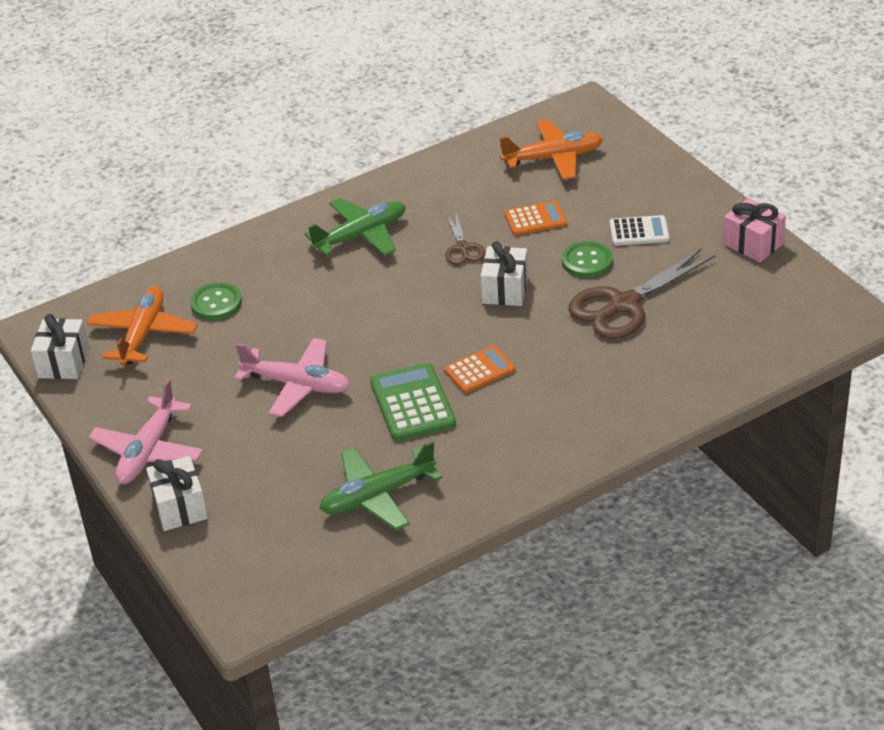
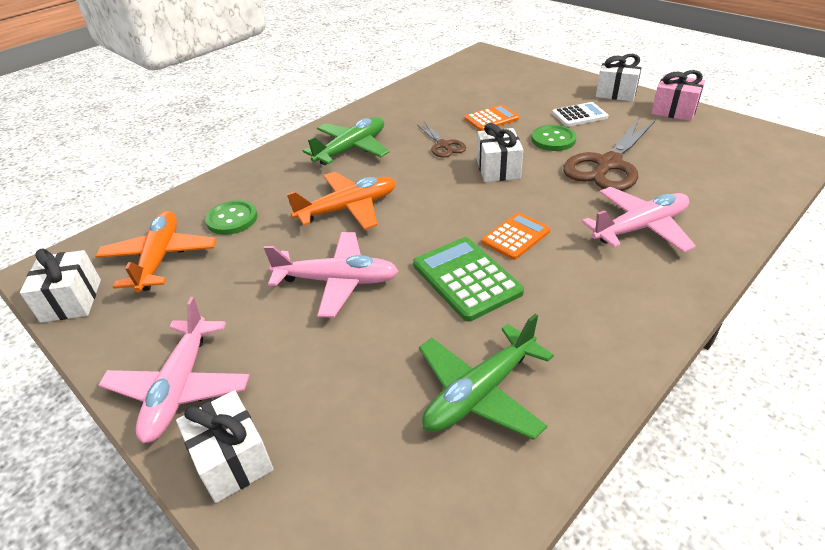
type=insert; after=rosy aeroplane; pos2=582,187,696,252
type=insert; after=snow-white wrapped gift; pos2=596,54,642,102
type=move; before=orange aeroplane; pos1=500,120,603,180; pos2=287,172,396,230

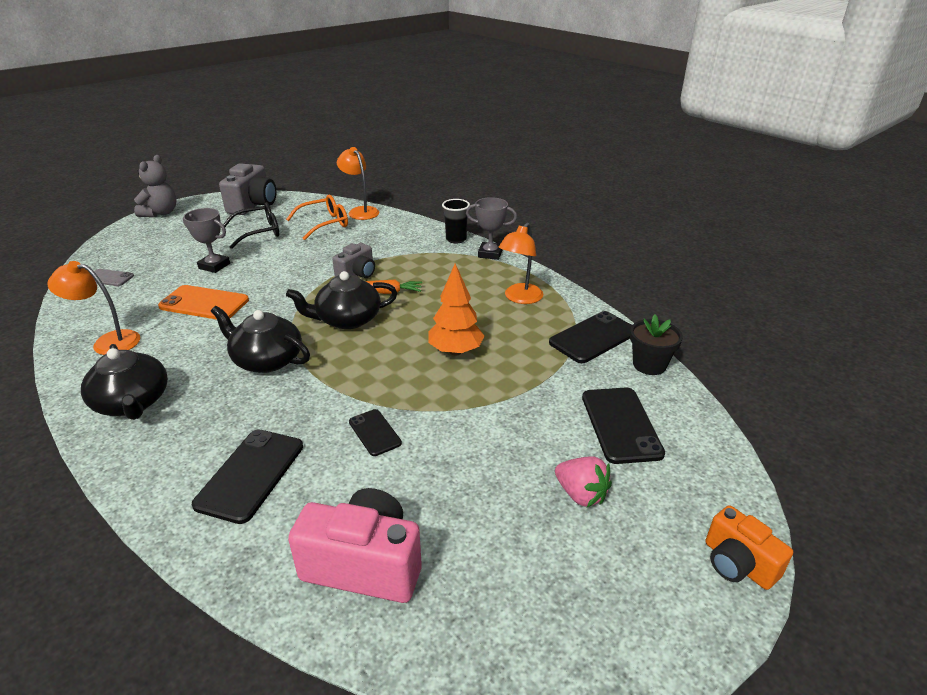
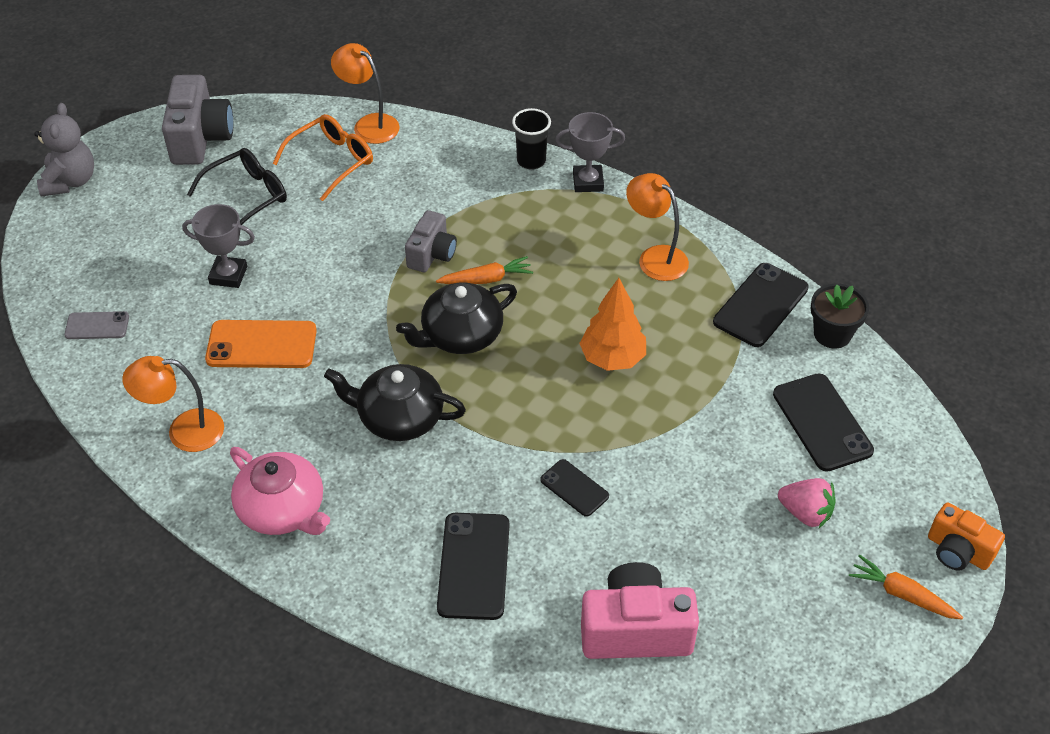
type=insert; after=orange toy carrot; pos2=849,554,963,620
type=recolor; before=black china teapot; after=rosy china teapot; pos1=81,344,168,420; pos2=230,447,330,535
type=rotate; before=orange lamp; pos1=498,223,543,304; pos2=626,173,689,281; turn=120

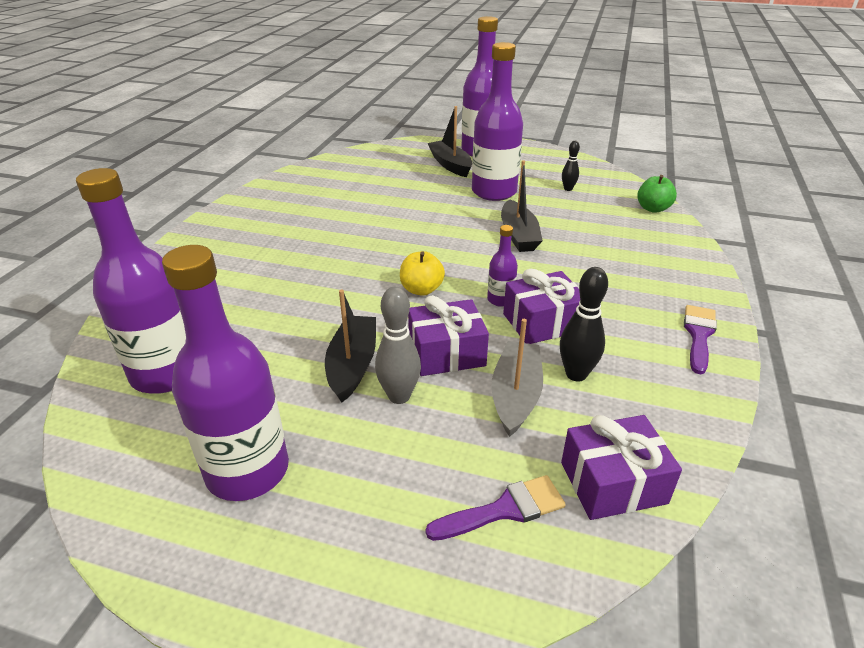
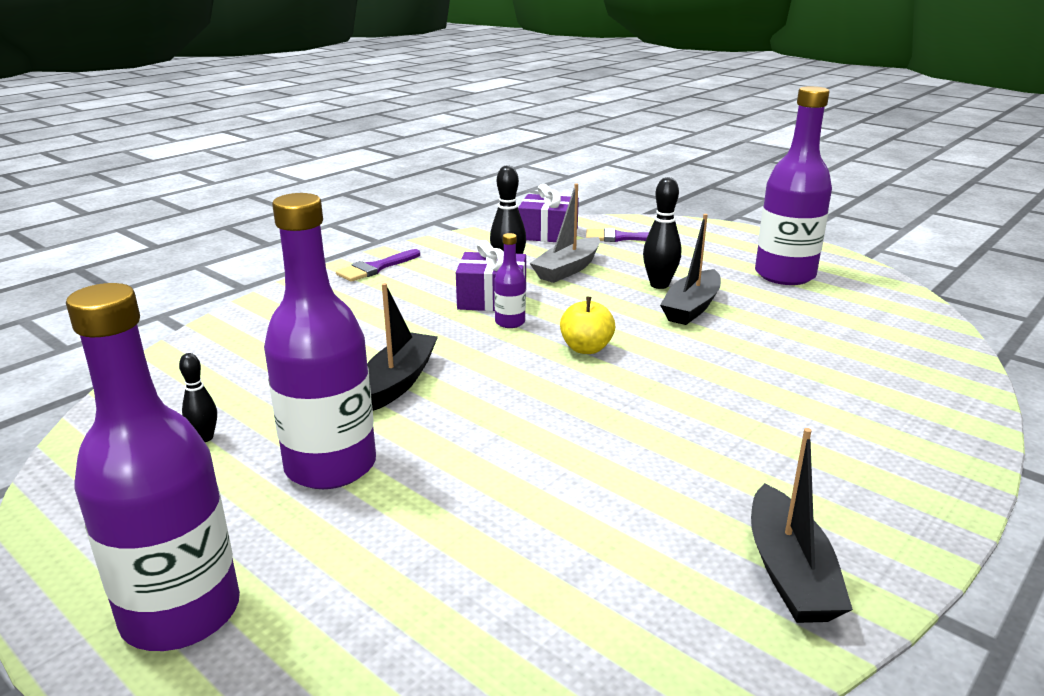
type=delete; before=royal purple bottle; pos1=76,168,186,394
type=delete; before=royal purple wrapped gift; pos1=408,295,489,376
type=delete; before=green apple; pos1=637,175,677,213
type=move; before=black boat; pos1=428,106,472,177; pos2=751,428,853,623
type=recolor; before=ash-grey skittle; after=black skittle; pos1=375,287,421,404; pos2=643,177,681,289

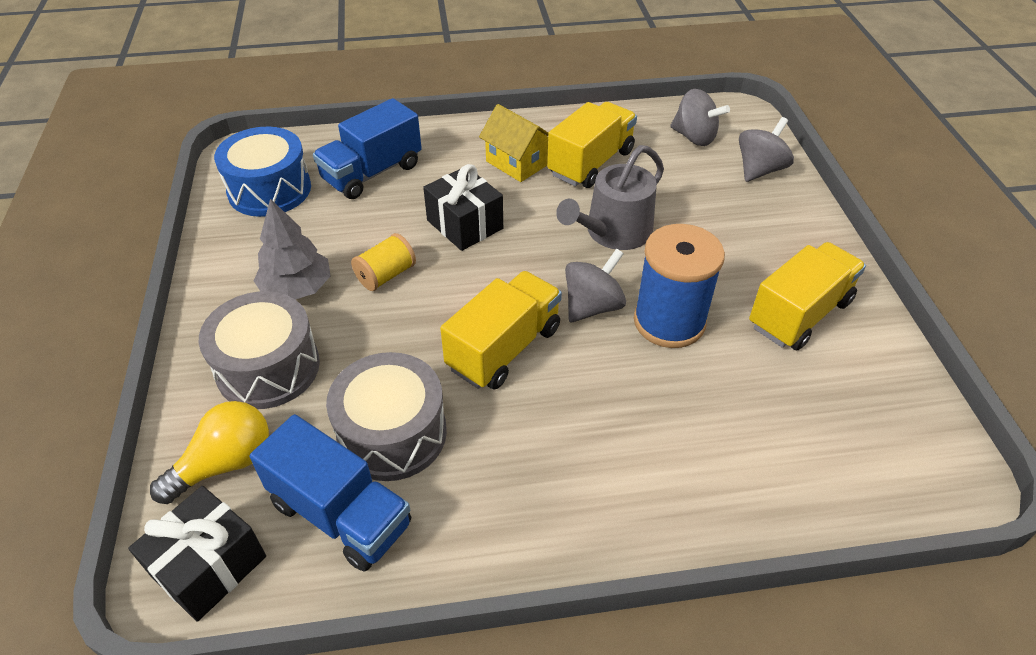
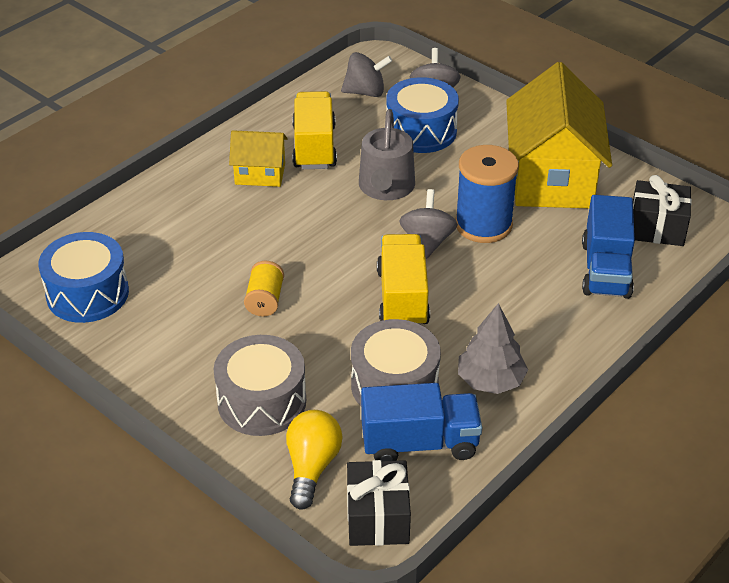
type=insert; after=blue toy drum; pos2=386,77,459,153
type=move; before=ash-grey tree; pos1=254,199,331,299; pos2=458,303,528,394
type=move; before=blue lorry; pos1=313,98,422,199; pos2=582,195,635,299
type=move; before=black wrapped gift; pos1=423,164,503,251; pos2=633,175,692,246
type=replace; before=bright yellow lorry; after=bright yellow toy house; pos1=749,242,866,350; pos2=506,62,612,208

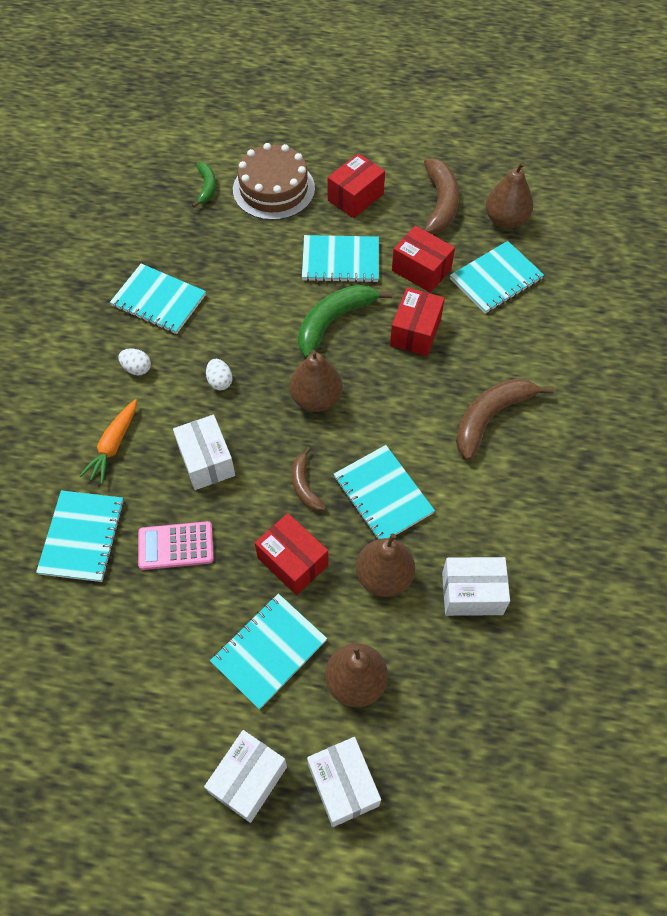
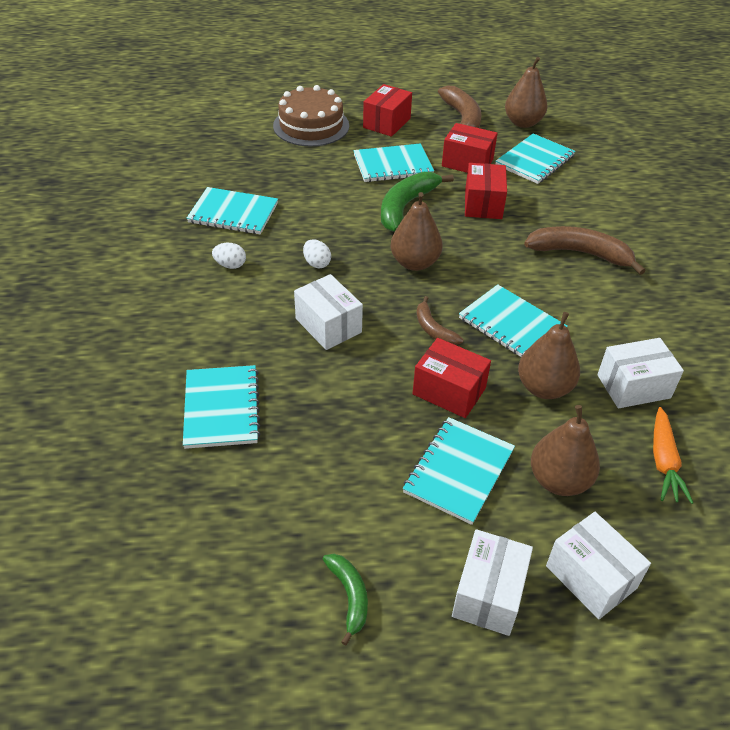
type=delete; before=rosy adding machine; pos1=138,521,214,570
type=move; before=orange toy carrot; pos1=79,399,137,484; pos2=653,407,693,504
type=move; before=green toy banana; pos1=192,162,216,208; pos2=323,554,368,646
type=rotate; before=russet toy banana; pos1=456,379,554,460; pos2=524,226,646,275; turn=75

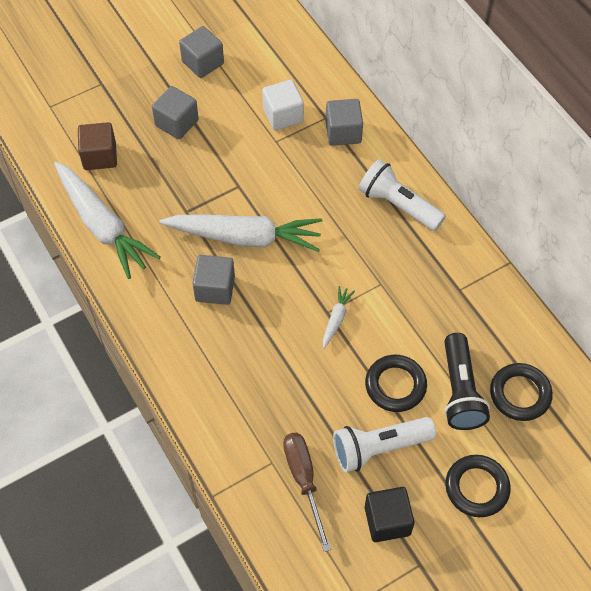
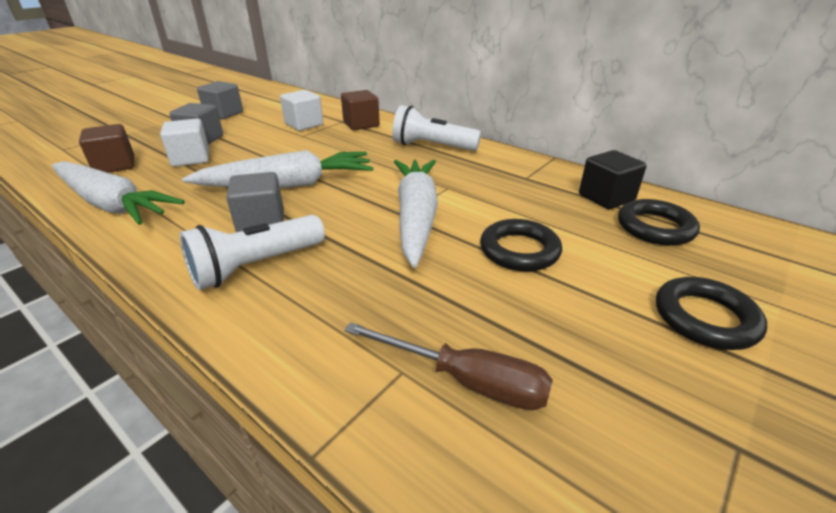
type=delete; before=black torch; pos1=444,333,490,430
type=insert; after=snow-white cube; pos2=160,118,209,167
type=move; before=snow-white torch; pos1=333,417,436,473; pos2=179,215,325,290
type=move; before=black cube; pos1=365,487,415,542; pos2=579,150,647,209
type=recolor; before=ash-grey cube; after=russet cube; pos1=326,99,363,146; pos2=341,90,380,130
type=rotate; before=russet screwdriver; pos1=283,433,331,552; pos2=344,322,553,410; turn=150
type=resize; before=snow-white toy carrot; pos1=323,286,355,349; pos2=394,160,438,268; scale=2.34

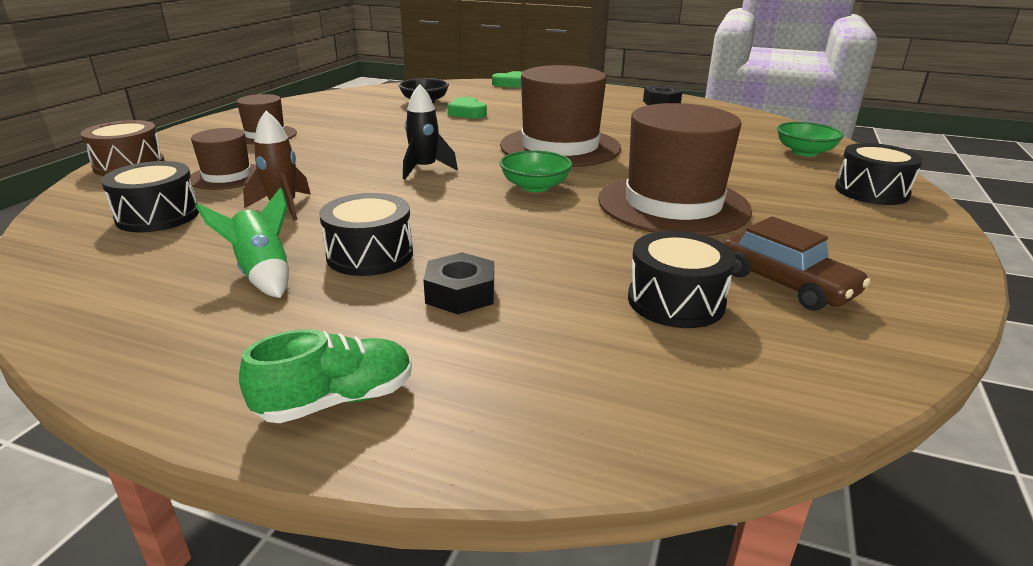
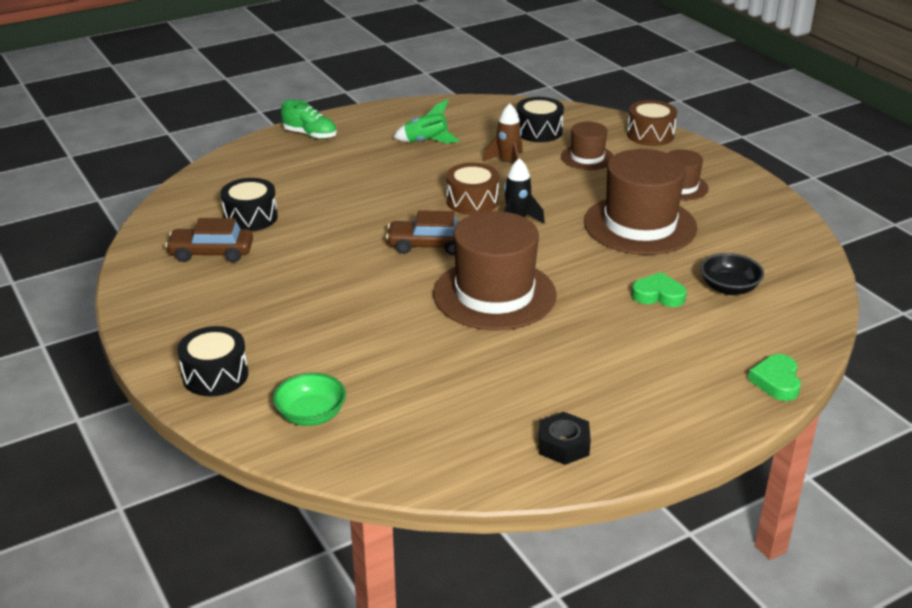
type=delete; before=black toy drum; pos1=319,193,413,276
type=delete; before=black nut; pos1=423,252,494,314
type=insert; after=russet toy drum; pos2=446,163,499,215
type=move; before=russet top hat; pos1=598,103,752,236; pos2=584,149,697,255
type=replace; before=green bowl; after=russet automobile; pos1=500,151,573,192; pos2=386,210,459,255
type=rotate; before=green lace-up shoe; pos1=239,329,412,423; pos2=281,100,337,139; turn=-75

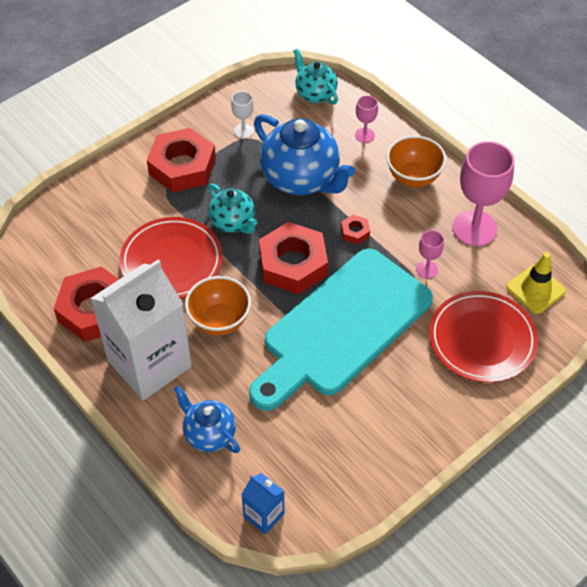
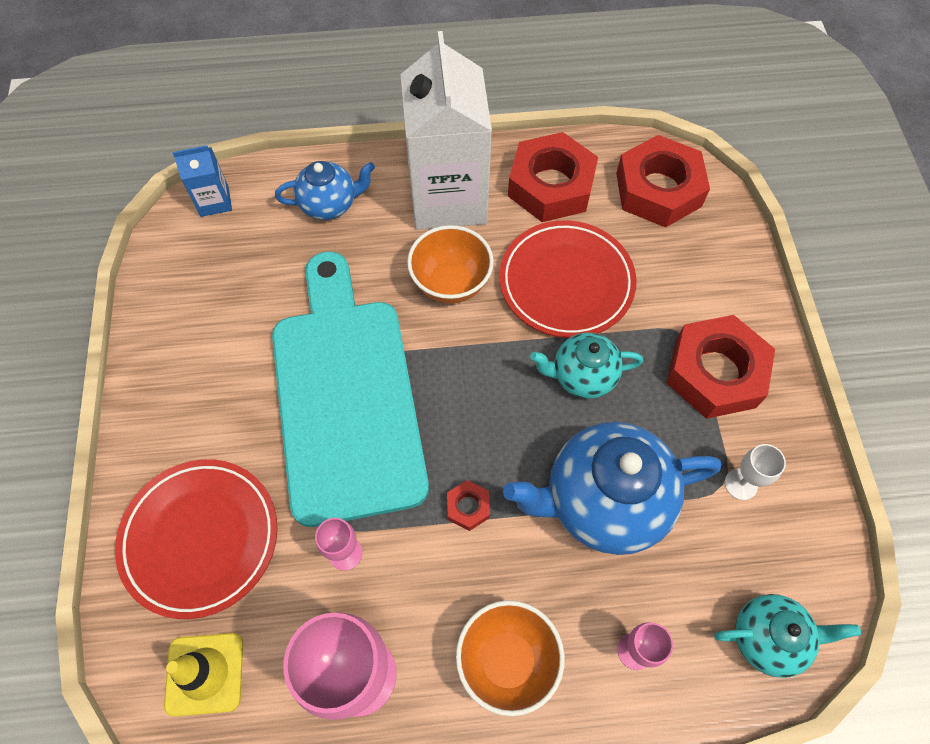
type=move; before=crimson nut; pos1=259,222,328,294; pos2=616,135,710,228

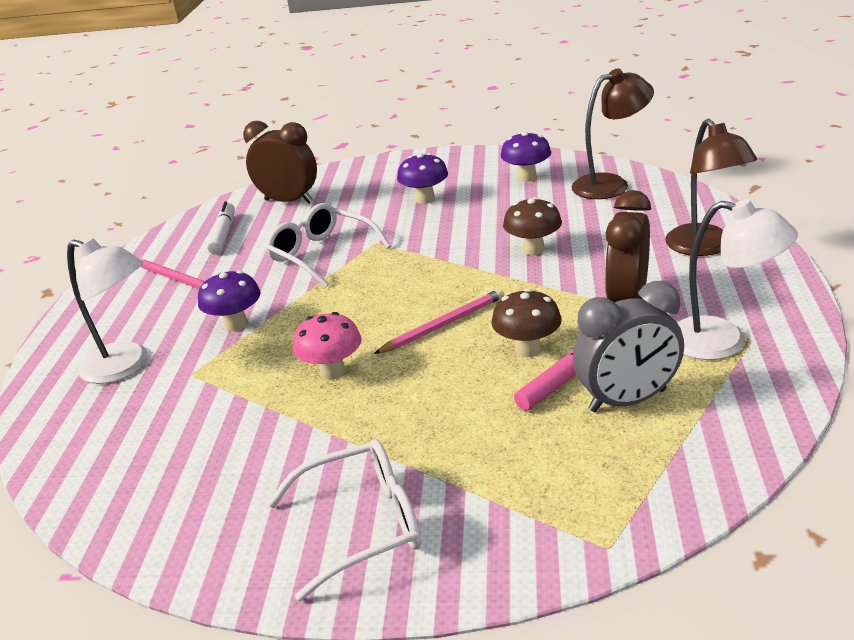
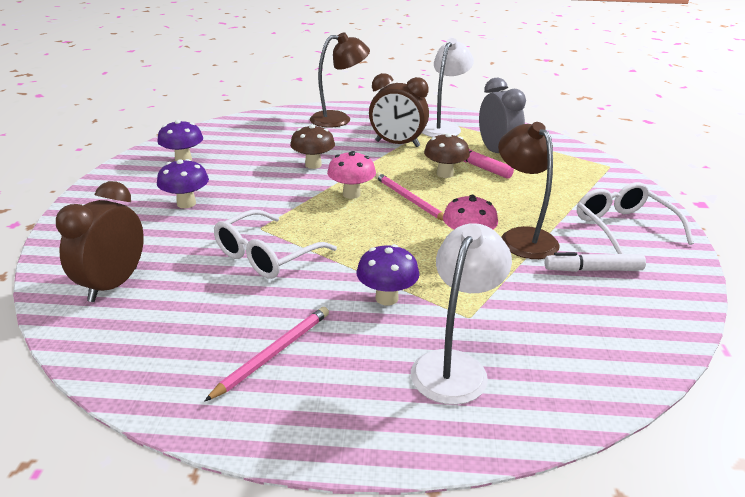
type=insert; after=rosy toadstool; pos2=327,151,376,199
type=move; before=snow-white marker; pos1=207,202,235,255; pos2=545,252,646,272
type=move; before=russet lamp; pos1=572,68,654,199; pos2=498,122,560,259

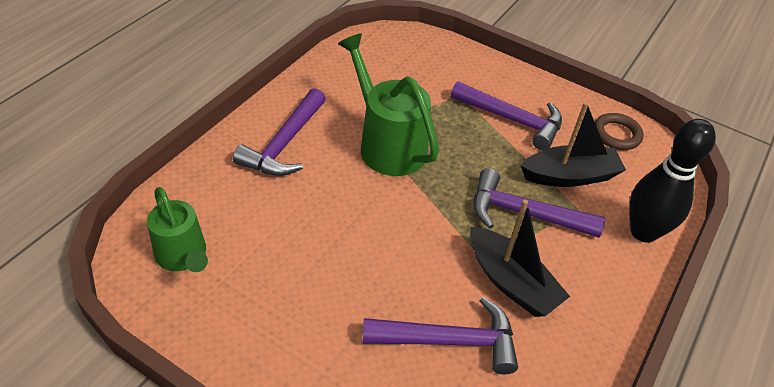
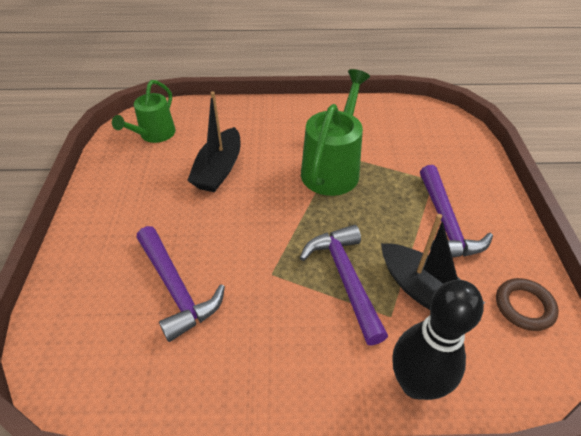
type=delete; before=royal purple carpenter's hammer; pos1=233,88,326,176
type=move; before=black boat; pos1=470,200,570,317; pos2=187,92,240,192

